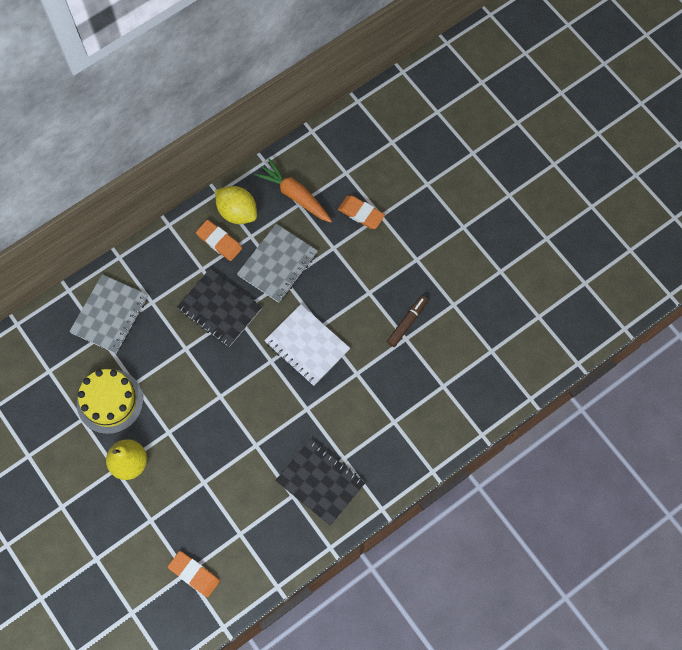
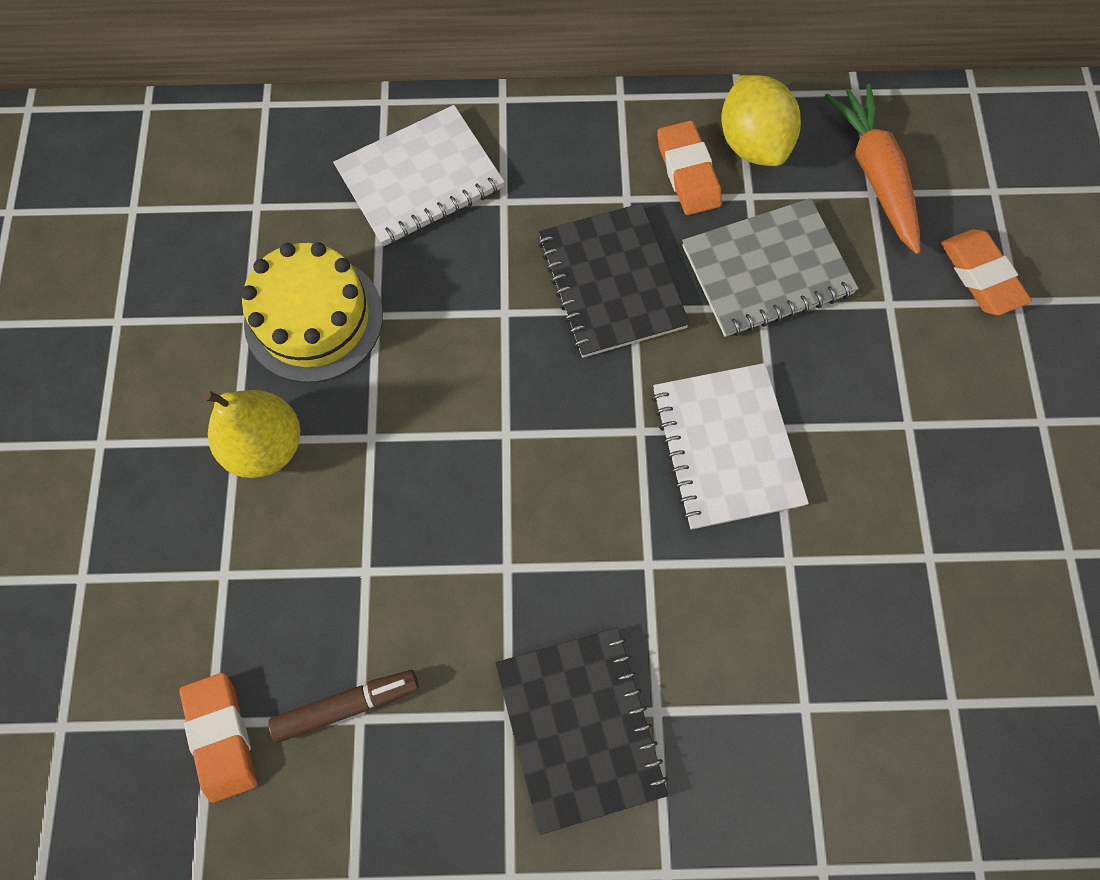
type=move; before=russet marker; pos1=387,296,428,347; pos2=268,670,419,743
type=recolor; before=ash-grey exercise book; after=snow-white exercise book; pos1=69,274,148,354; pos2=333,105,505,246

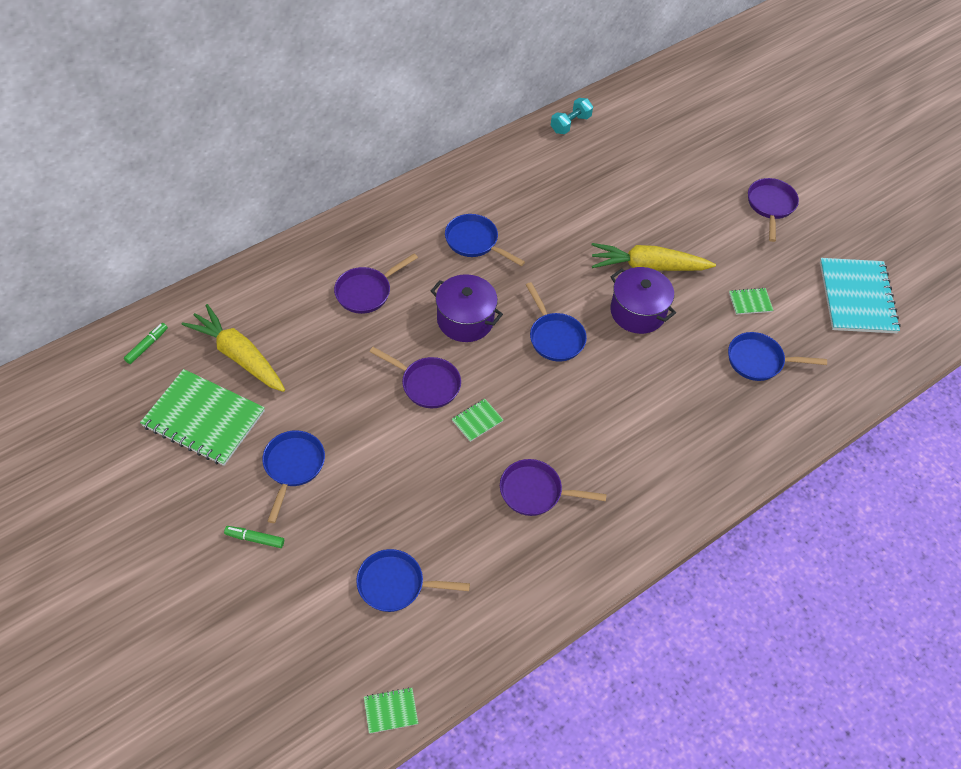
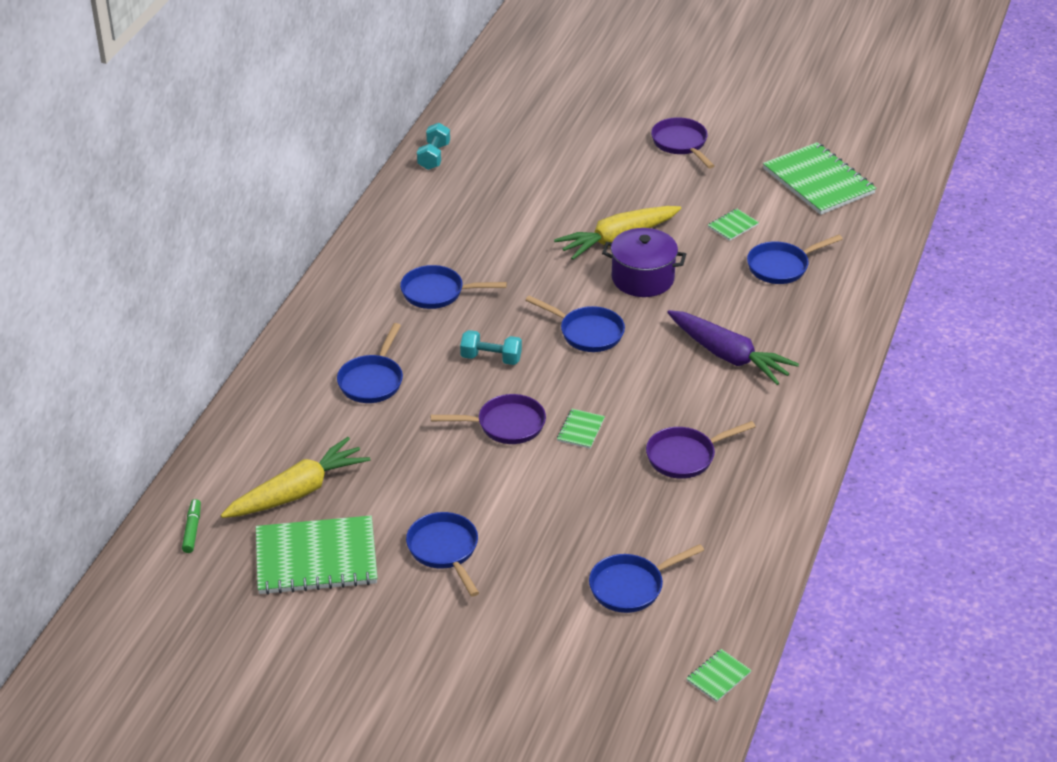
type=delete; before=green marker; pos1=224,526,284,548
type=insert; after=royal purple toy carrot; pos2=667,310,799,385
type=replace; before=royal purple stockpot; after=aqua dumbbell; pos1=431,274,503,342; pos2=460,330,522,365
type=recolor; before=royal purple skillet; after=blue skillet; pos1=334,253,418,314; pos2=337,323,403,403
type=recolor; before=aqua exercise book; after=green exercise book; pos1=820,258,901,334; pos2=763,142,876,215
type=rotate; before=bright yellow toy carrot; pos1=181,304,285,392; pos2=221,437,370,518; turn=135

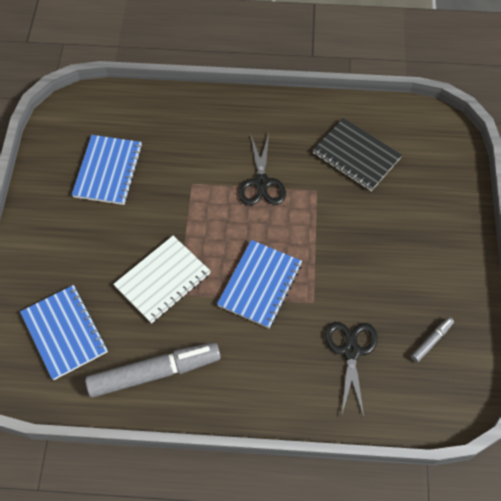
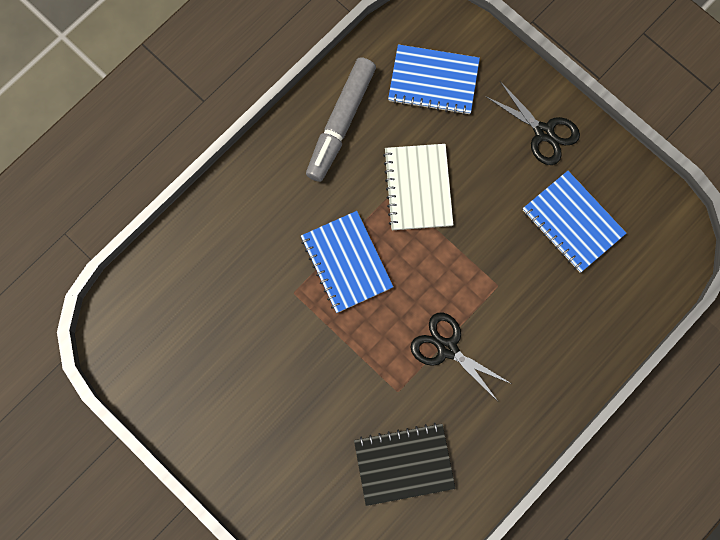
type=delete; before=ash-grey marker; pos1=411,317,454,362
type=move; before=black shears; pos1=325,322,378,417; pos2=485,81,580,165

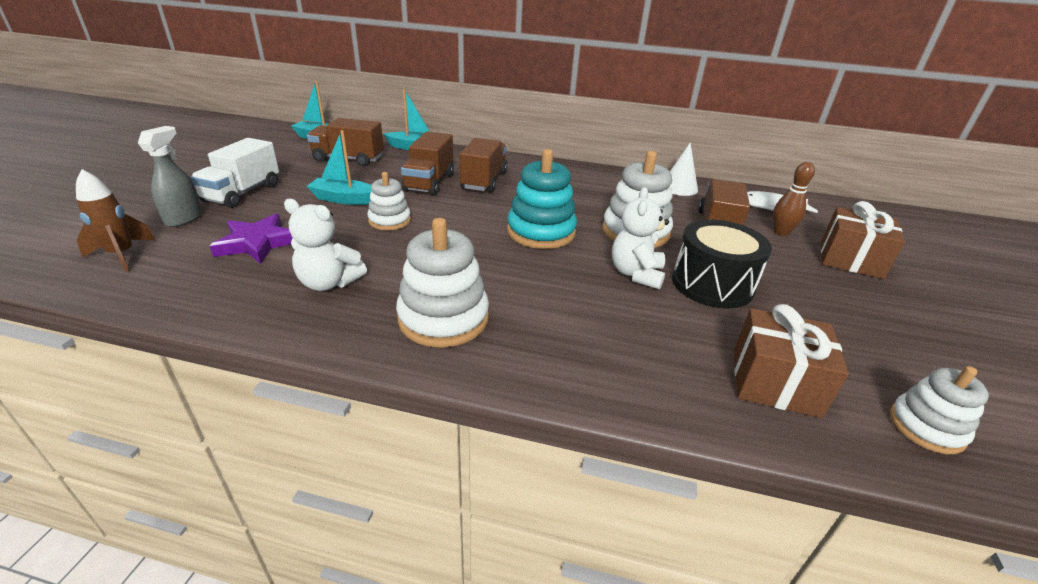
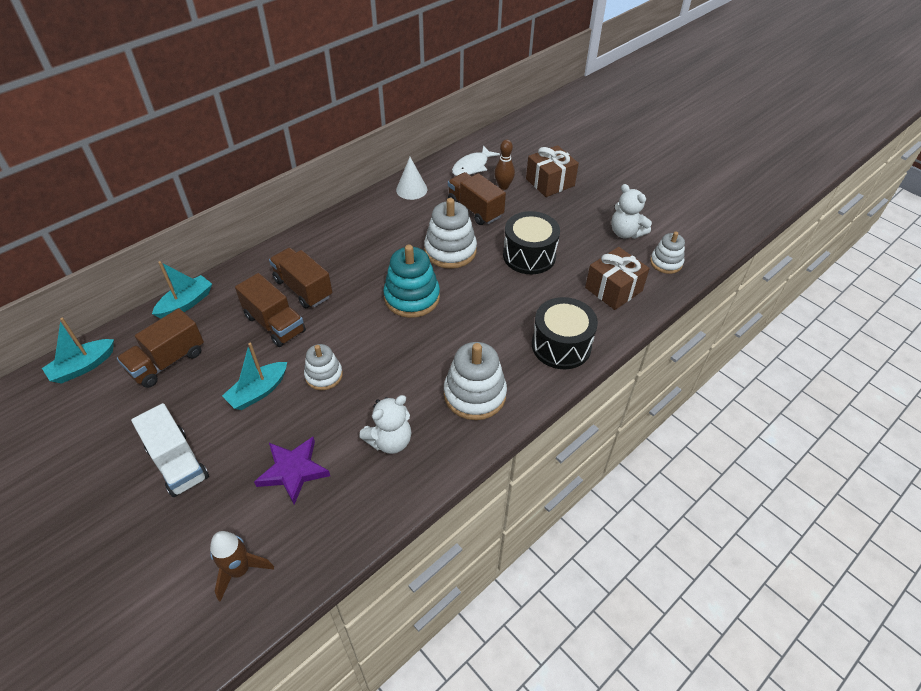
type=delete; before=ash-grey sprayer; pos1=138,126,202,227
type=insert; after=black toy drum; pos2=532,297,598,369
type=move; before=snow-white teddy bear; pos1=612,187,669,290; pos2=611,184,652,239

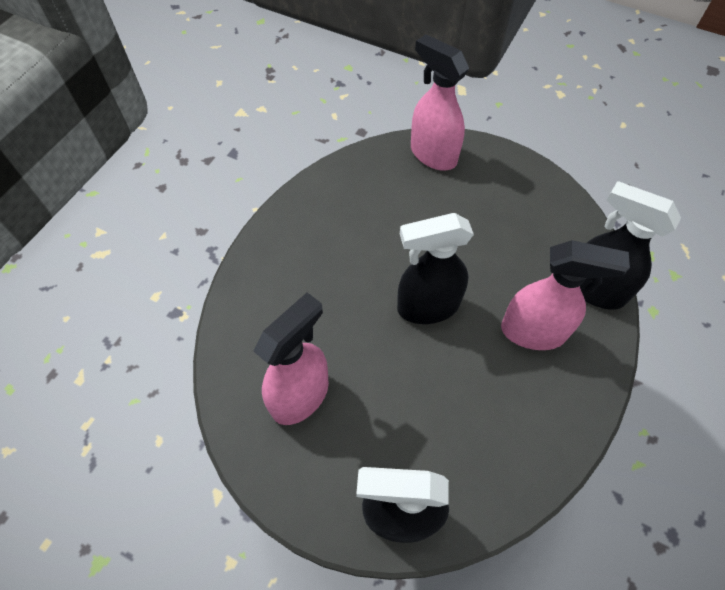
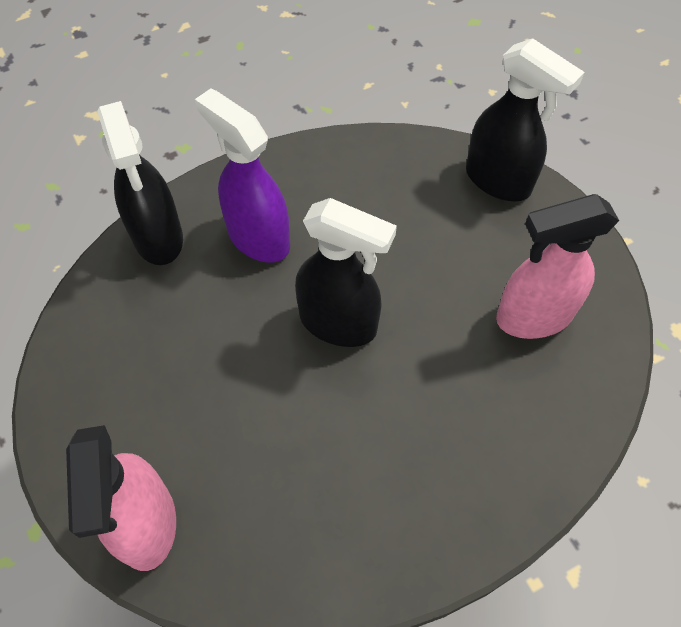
type=recolor; before=rosy sprayer; after=royal purple sprayer; pos1=501,240,630,350; pos2=195,89,290,263

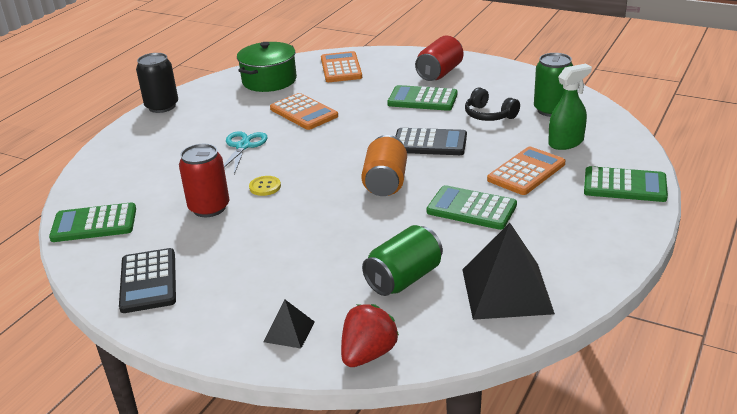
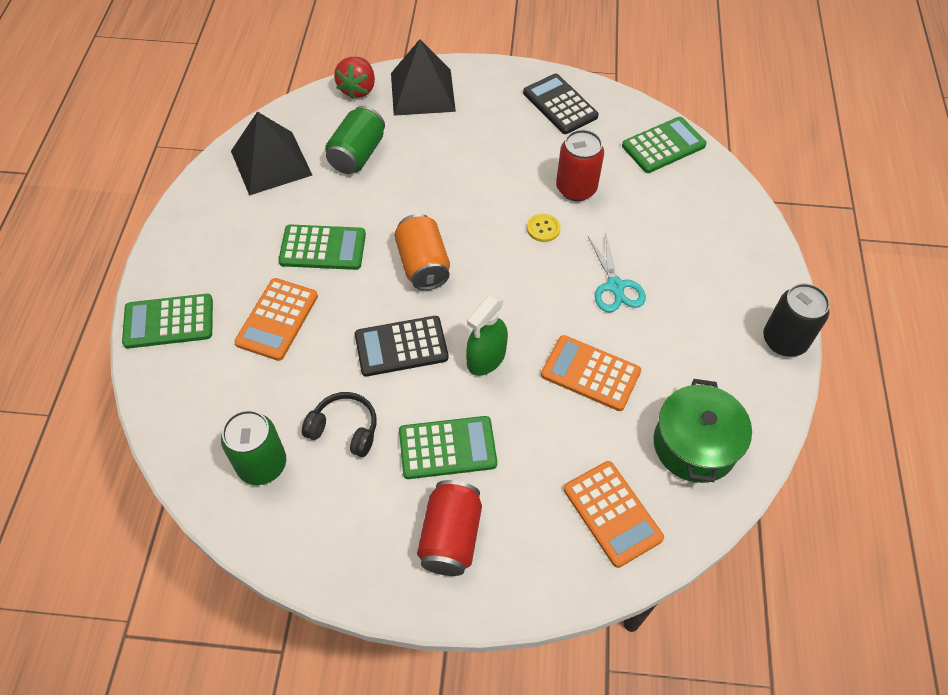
type=move; before=green sprayer; pos1=548,64,592,150; pos2=466,295,508,376
type=resize; before=black pyramid; pos1=263,300,315,349; pos2=391,39,456,116; scale=2.04

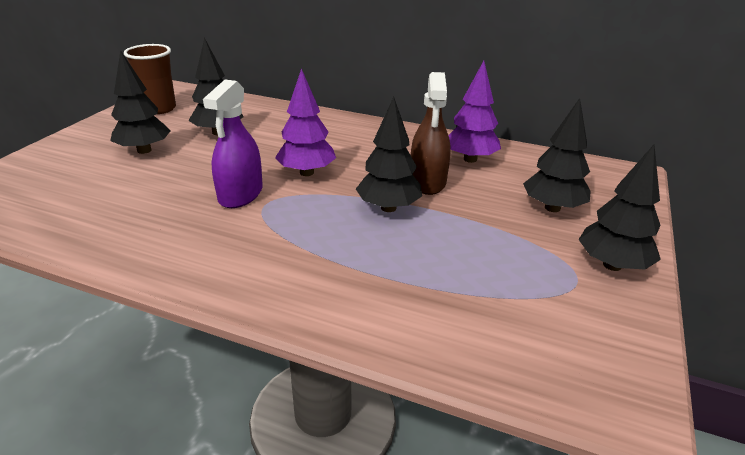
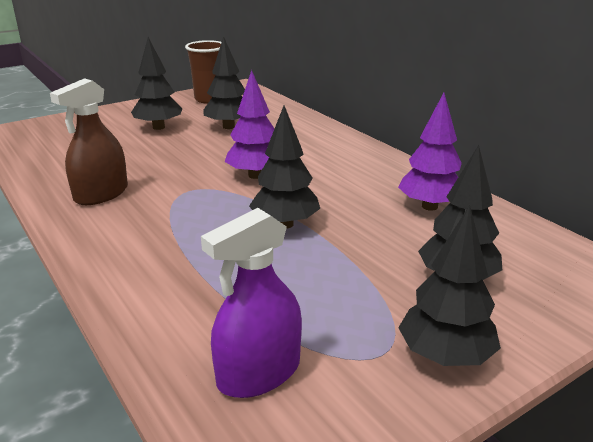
type=move; before=royal purple sprayer; pos1=203,79,263,208; pos2=201,208,302,398
type=move; before=russet sprayer; pos1=411,72,450,195; pos2=50,78,128,205

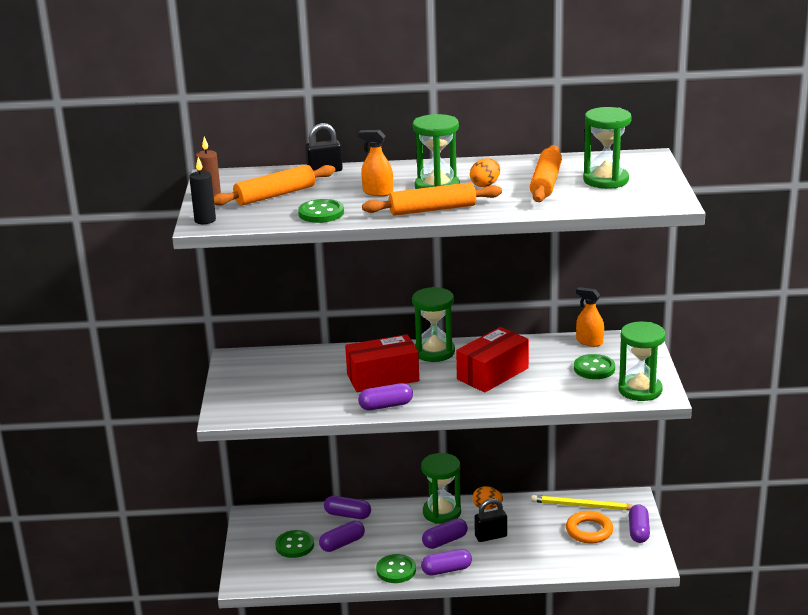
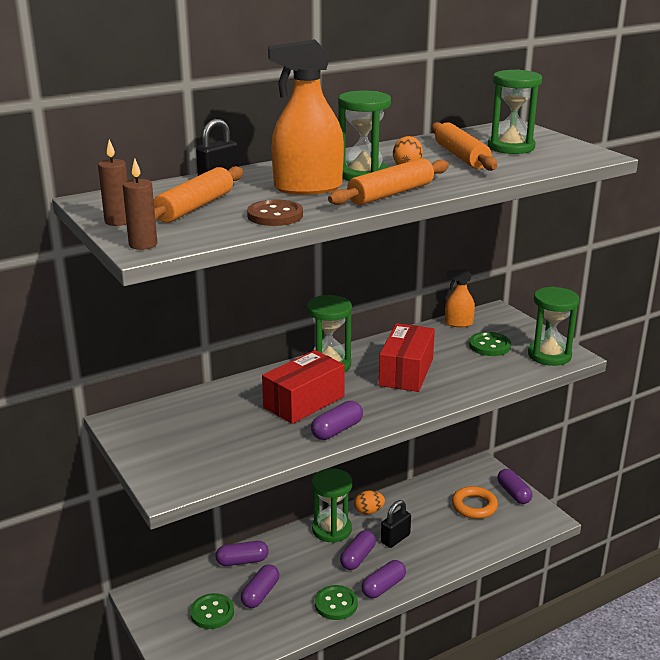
type=delete; before=bright yellow wooden pencil; pos1=531,495,634,510
type=recolor; before=black candle; after=russet candle; pos1=189,157,216,224; pos2=123,159,157,250
type=recolor; before=green shirt button; after=russet shirt button; pos1=298,199,344,223; pos2=247,200,303,226
type=resize; before=orange sprayer; pos1=358,130,393,196; pos2=268,39,344,195; scale=1.87

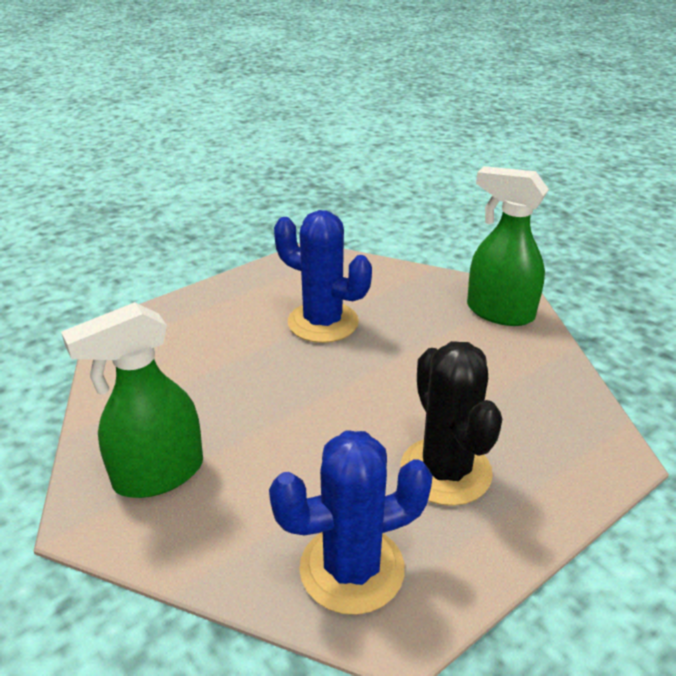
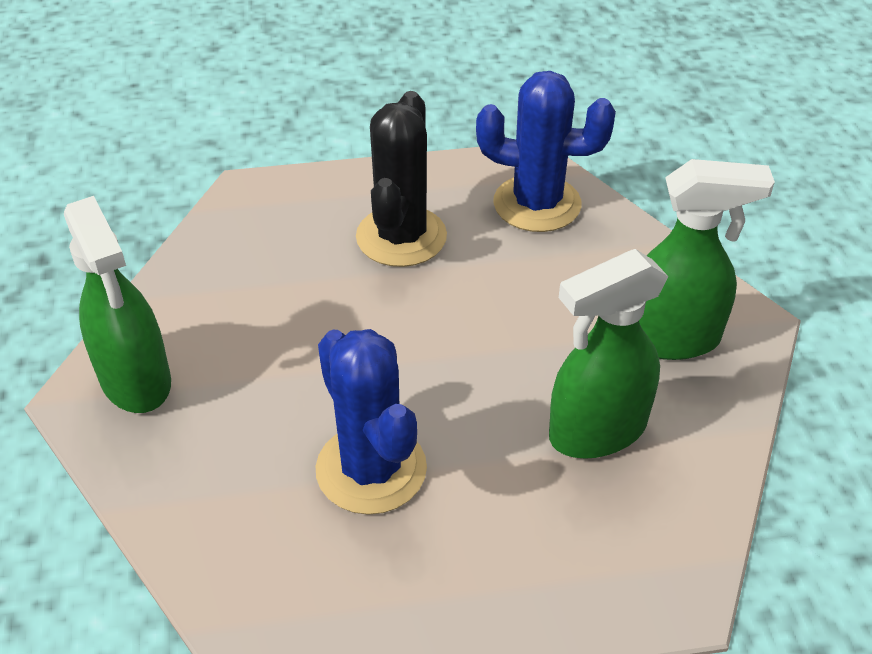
type=insert; after=green sprayer; pos2=549,249,669,459

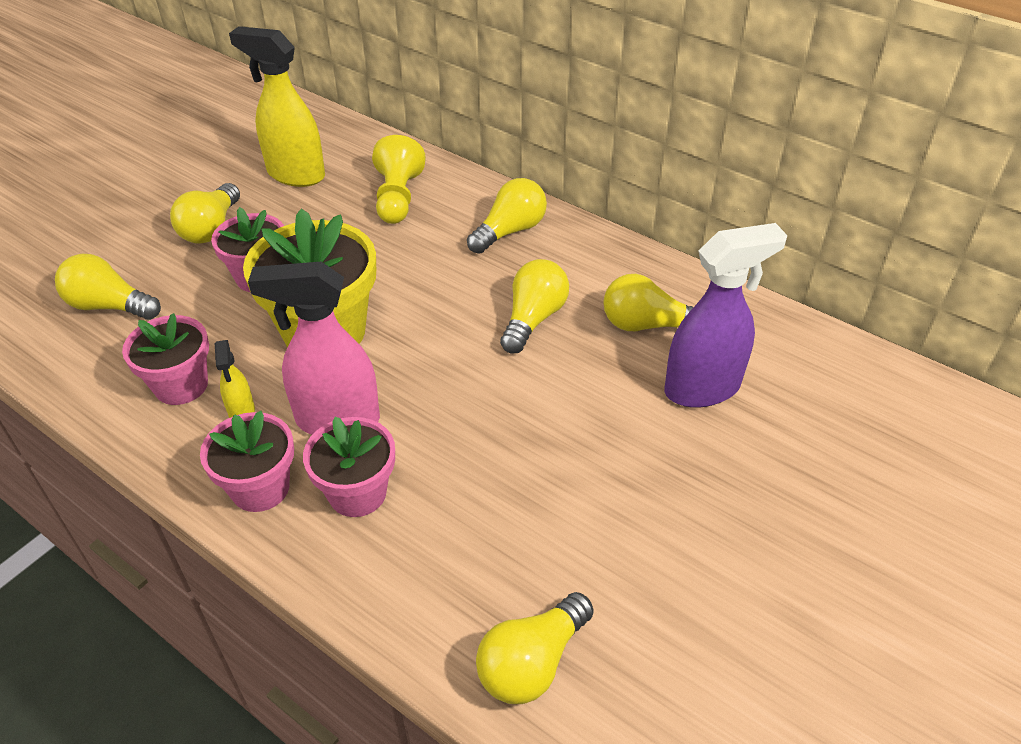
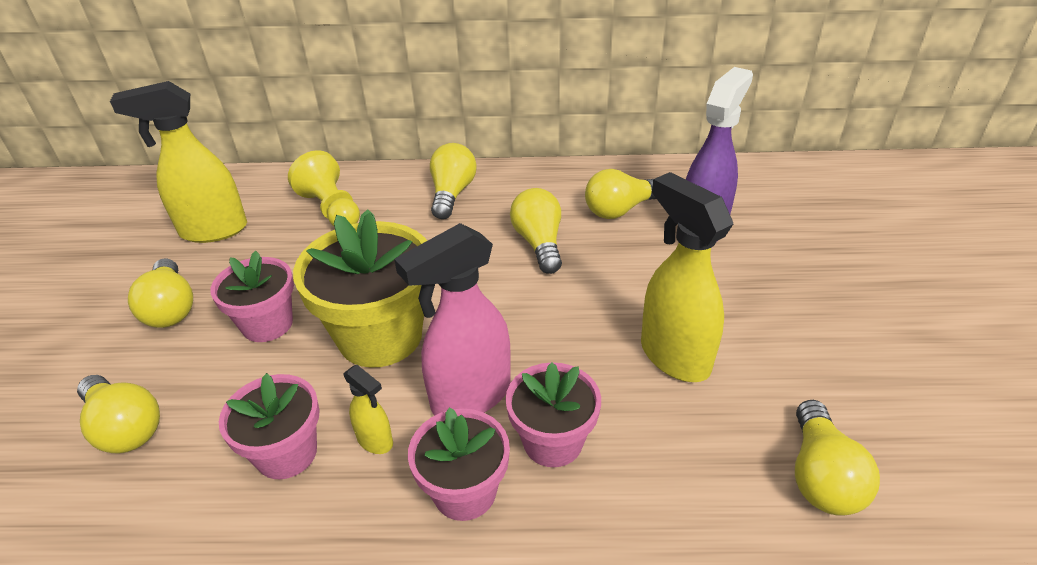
type=insert; after=bright yellow sprayer; pos2=641,172,733,382
type=rotate; before=bright yellow light bulb; pos1=55,254,161,320; pos2=77,375,160,453; turn=-120

